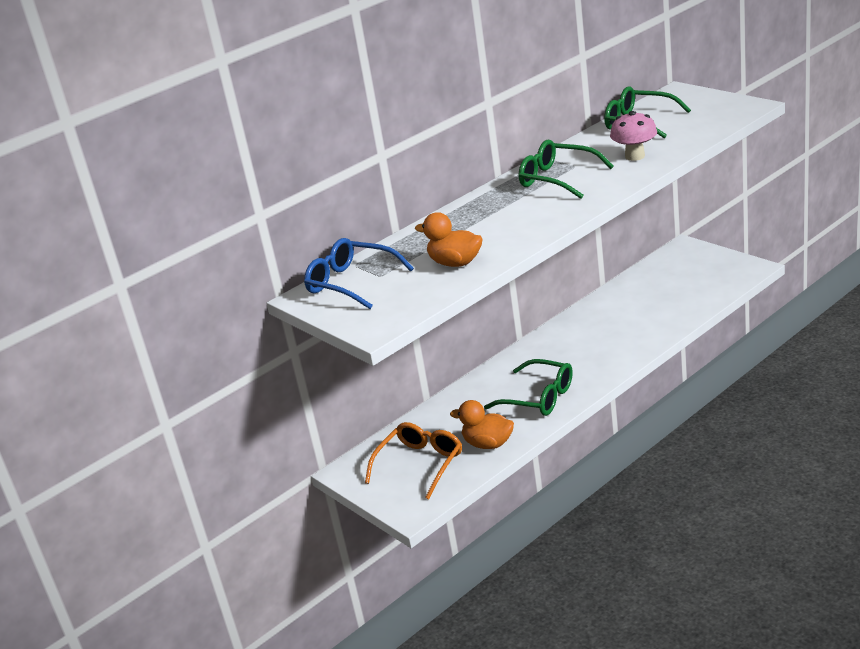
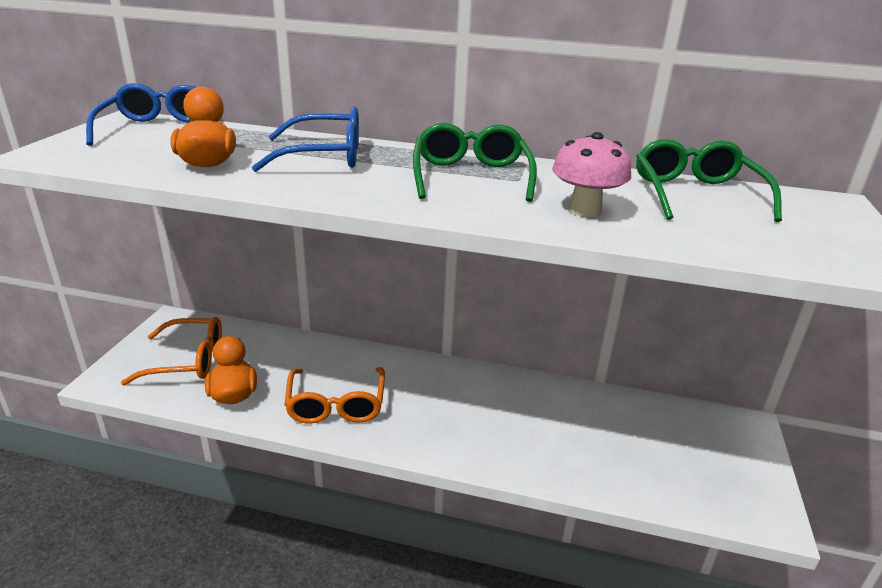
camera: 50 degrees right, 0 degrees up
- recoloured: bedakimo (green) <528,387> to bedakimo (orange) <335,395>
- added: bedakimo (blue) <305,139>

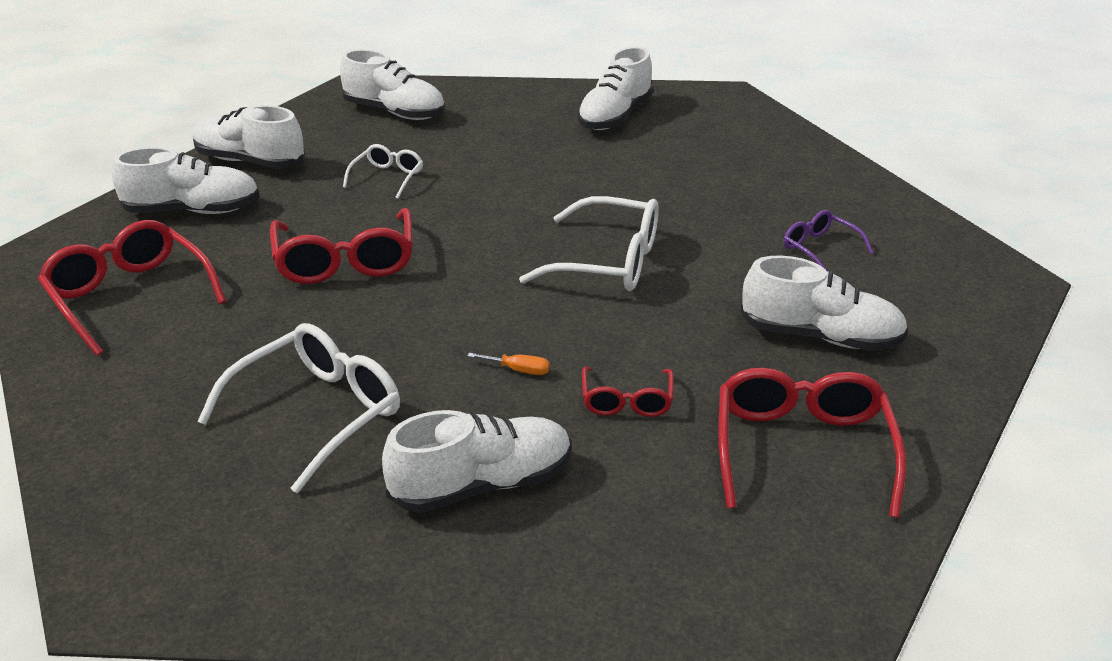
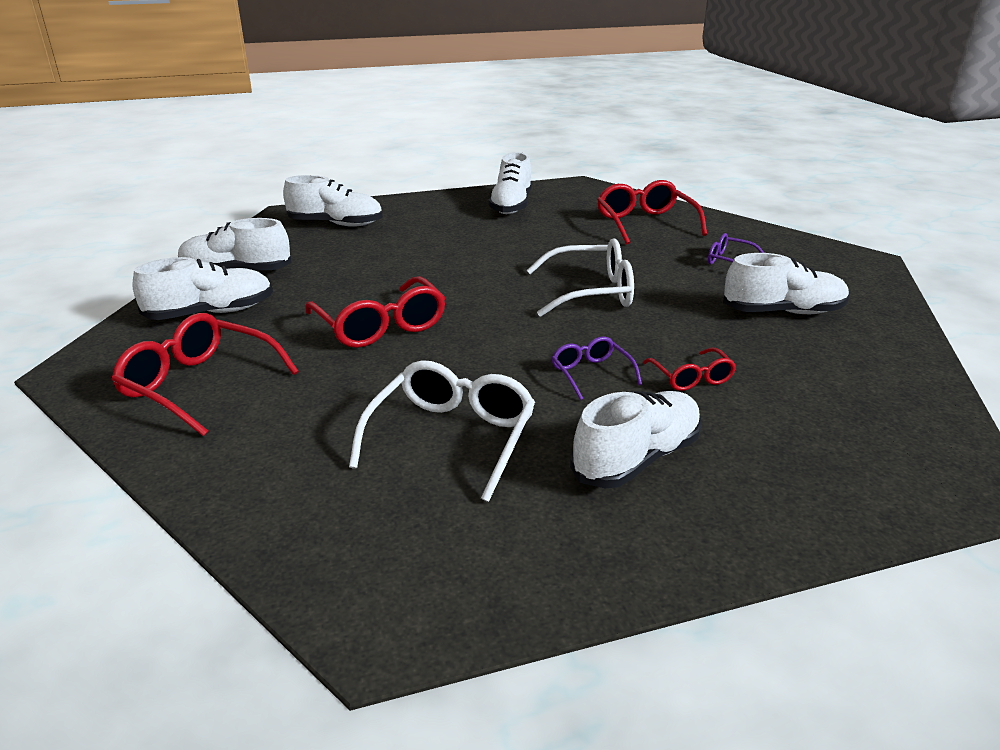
camera: 20 degrees left, 5 degrees down
- removed: bedakimo (white) <383,171>
- replaced: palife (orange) <508,364> to bedakimo (purple) <597,368>
- moved: bedakimo (red) <812,443> to <652,212>

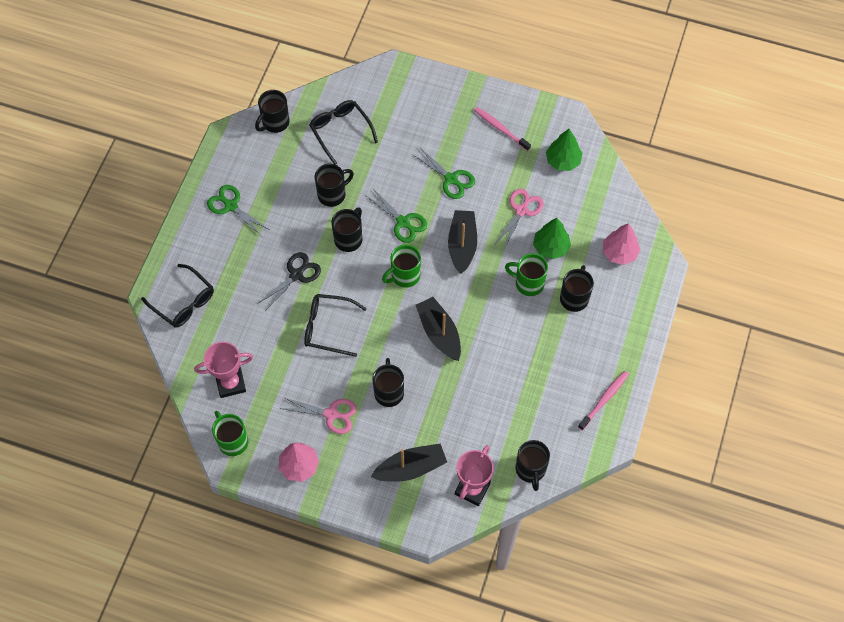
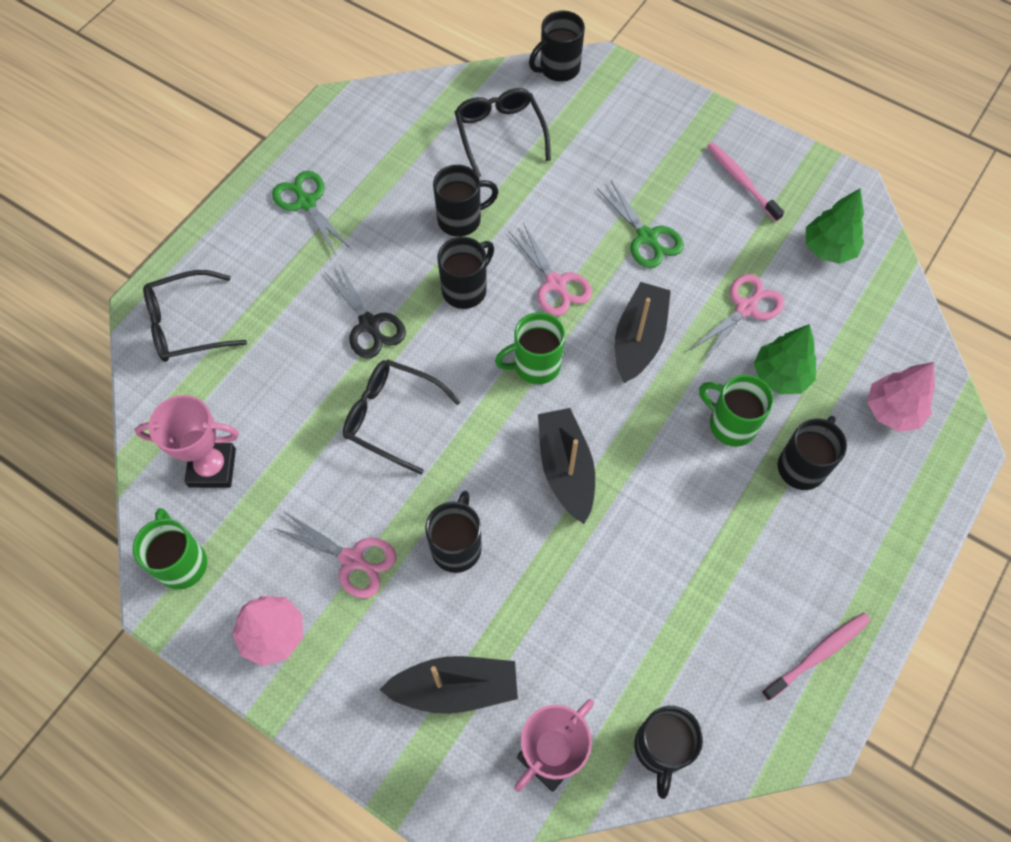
camera: 15 degrees right, 0 degrees up
- moved: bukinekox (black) <272,111> to <557,46>
- recoloured: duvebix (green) <396,216> to duvebix (pink) <550,269>
- turned: duvebix (black) <289,281> = <365,311> 90 degrees clockwise
- turned: bedakimo (black) <177,296> = <195,316> 105 degrees clockwise

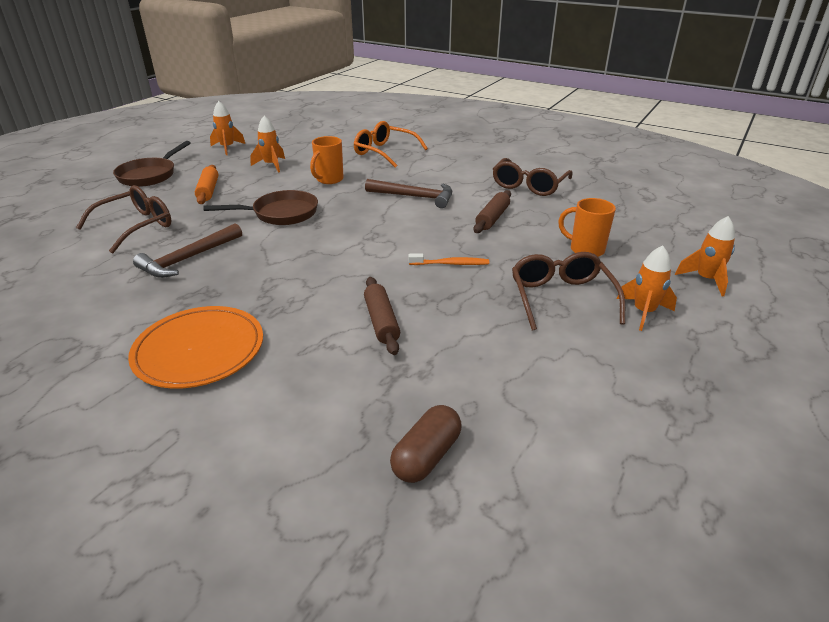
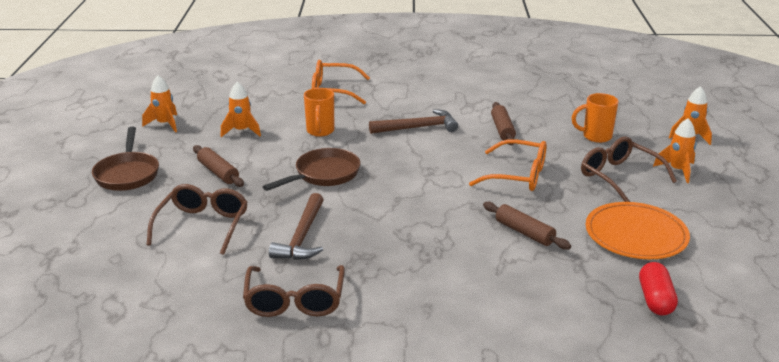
camera: 30 degrees left, 5 degrees down
- moved: bedakimo (brown) <533,177> to <294,291>
- recoloured: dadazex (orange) <206,184> to dadazex (brown) <218,166>
- replaced: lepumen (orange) <448,259> to bedakimo (orange) <507,165>
- moved: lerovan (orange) <195,347> to <638,230>
- recoloured: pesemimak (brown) <426,444> to pesemimak (red) <658,289>

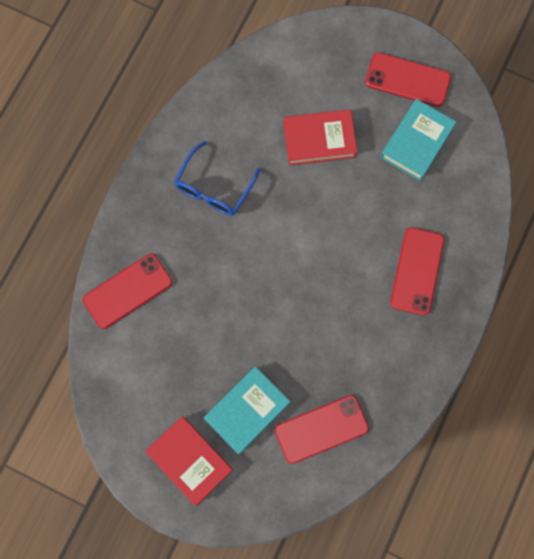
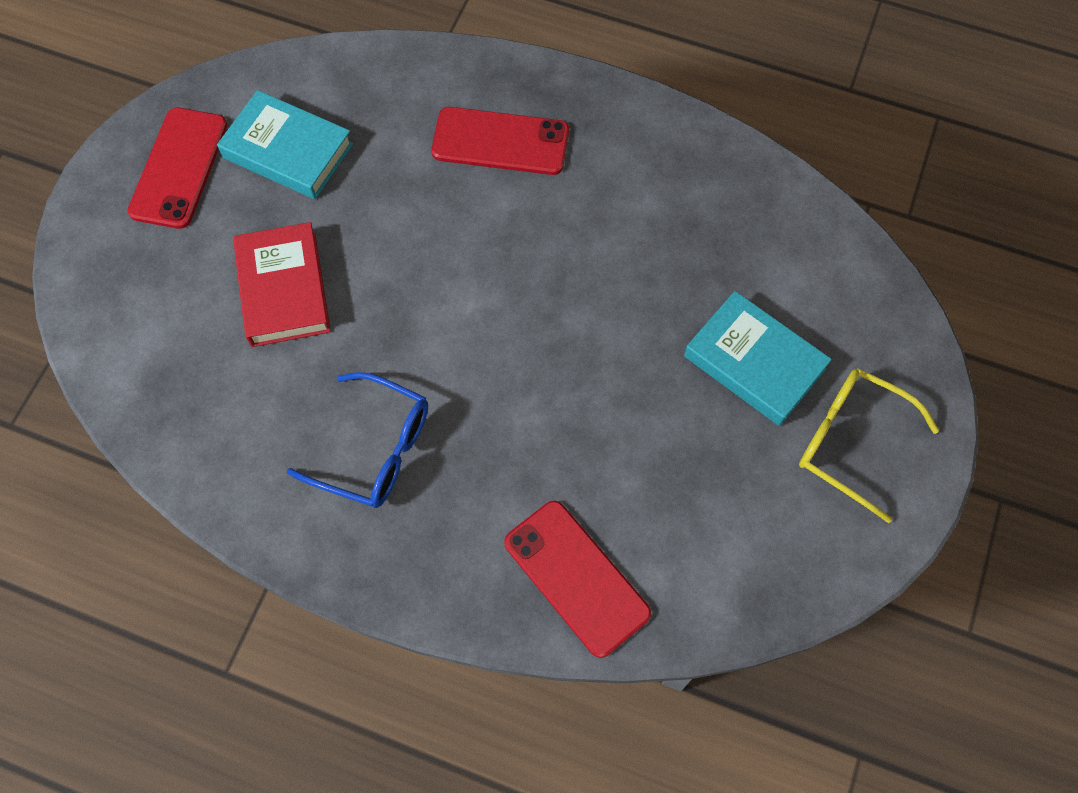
camera: 95 degrees left, 10 degrees down
- removed: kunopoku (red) <322,429>
- replaced: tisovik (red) <189,461> to bedakimo (yellow) <869,445>

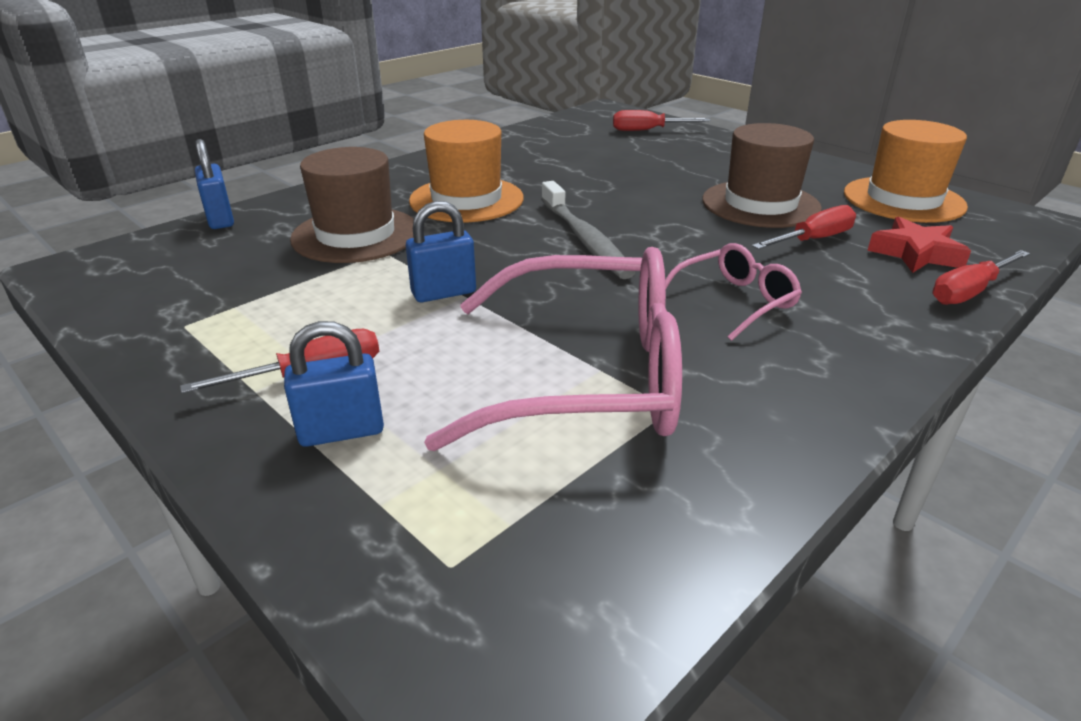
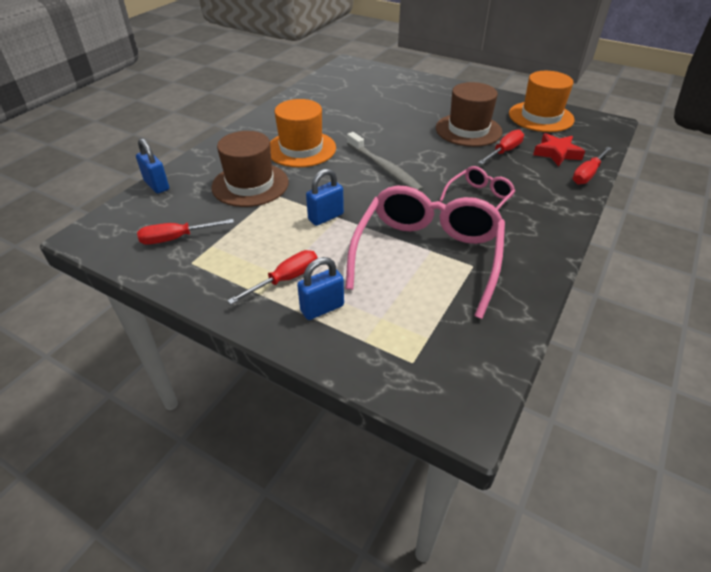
camera: 15 degrees left, 10 degrees up
- moved: palife (red) <662,120> to <185,232>
- turned: bedakimo (pink) <553,349> = <425,252> 60 degrees counterclockwise

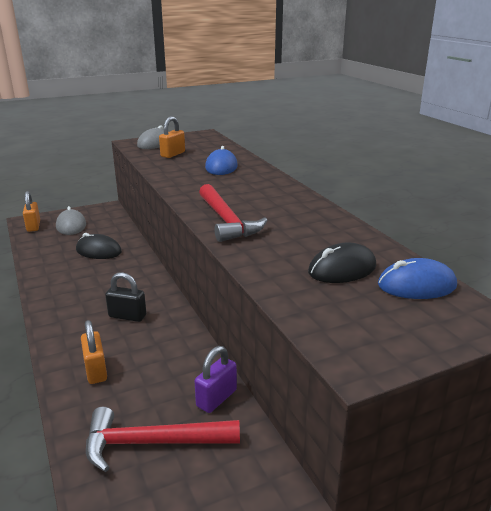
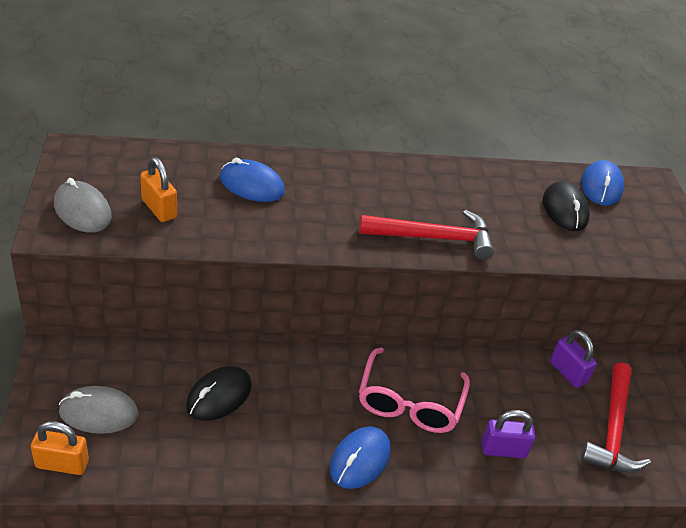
camera: 75 degrees left, 15 degrees up
- replaced: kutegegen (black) <125,297> to bedakimo (pink) <414,390>
- recoloured: kutegegen (orange) <94,352> to kutegegen (purple) <508,434>
- added: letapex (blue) <360,457>

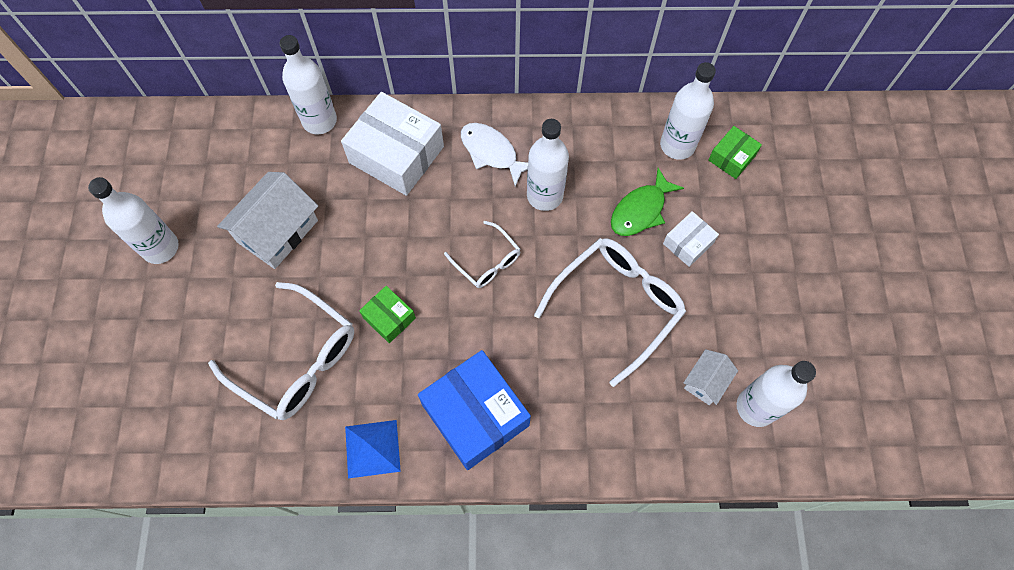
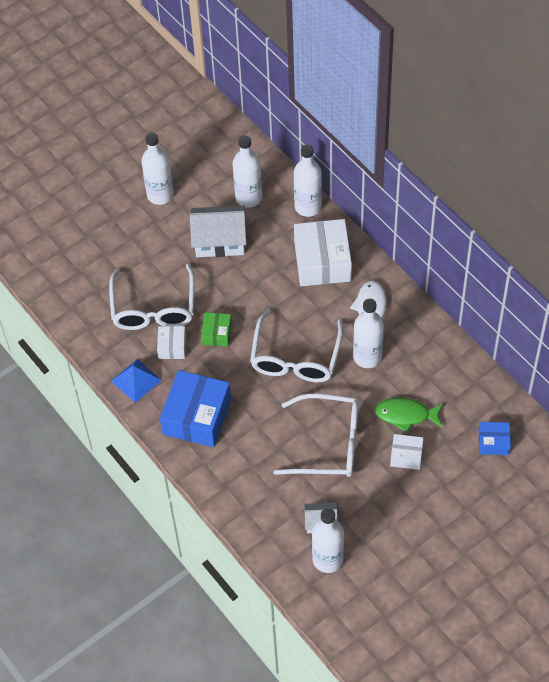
camera: 55 degrees right, 10 degrees down
- moved: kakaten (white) <688,111> to <247,171>
- recoloured: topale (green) <735,152> to topale (blue) <495,438>
- resized: bedakimo (white) <482,254> = <296,345> x1.85
- added: topale (white) <171,342>

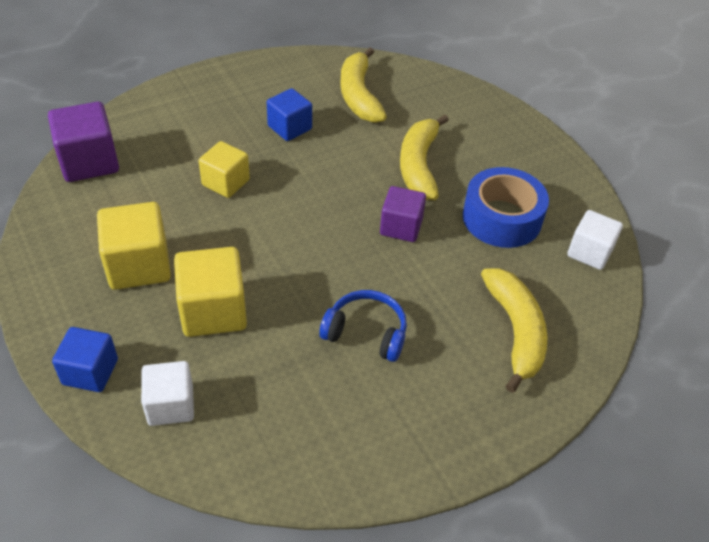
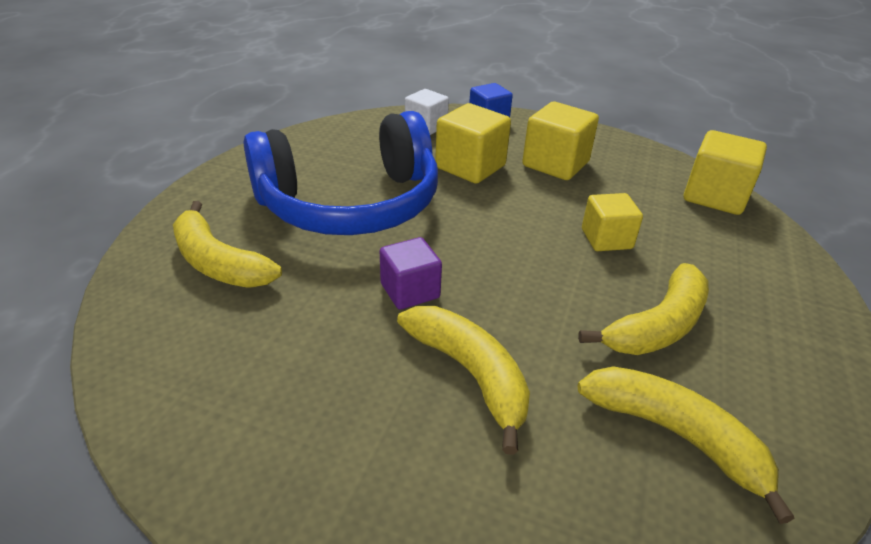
camera: 140 degrees right, 10 degrees down
- replaced: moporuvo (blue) <289,114> to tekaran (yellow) <643,309>
- recoloured: moporuvo (purple) <83,142> to moporuvo (yellow) <725,172>
- removed: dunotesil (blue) <506,207>
- removed: moporuvo (white) <595,240>
- resized: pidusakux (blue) <363,326> = <340,173> x2.34

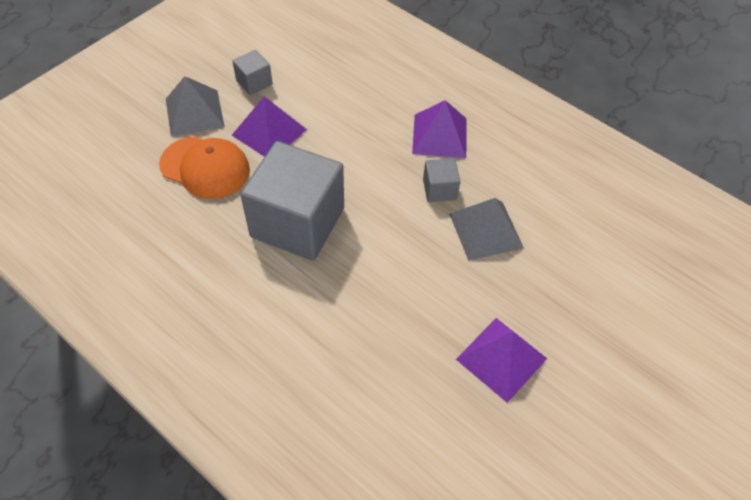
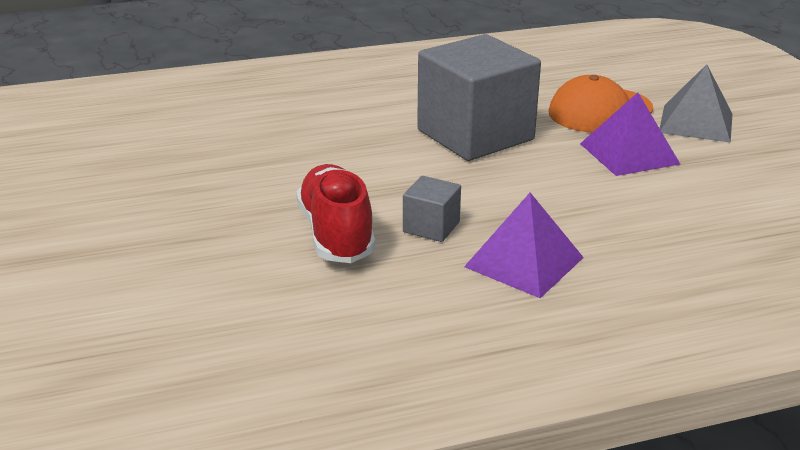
camera: 125 degrees right, 25 degrees down
- removed: moporuvo (grey) <252,73>
- replaced: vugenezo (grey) <486,229> to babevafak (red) <335,213>
- removed: vugenezo (purple) <501,360>

